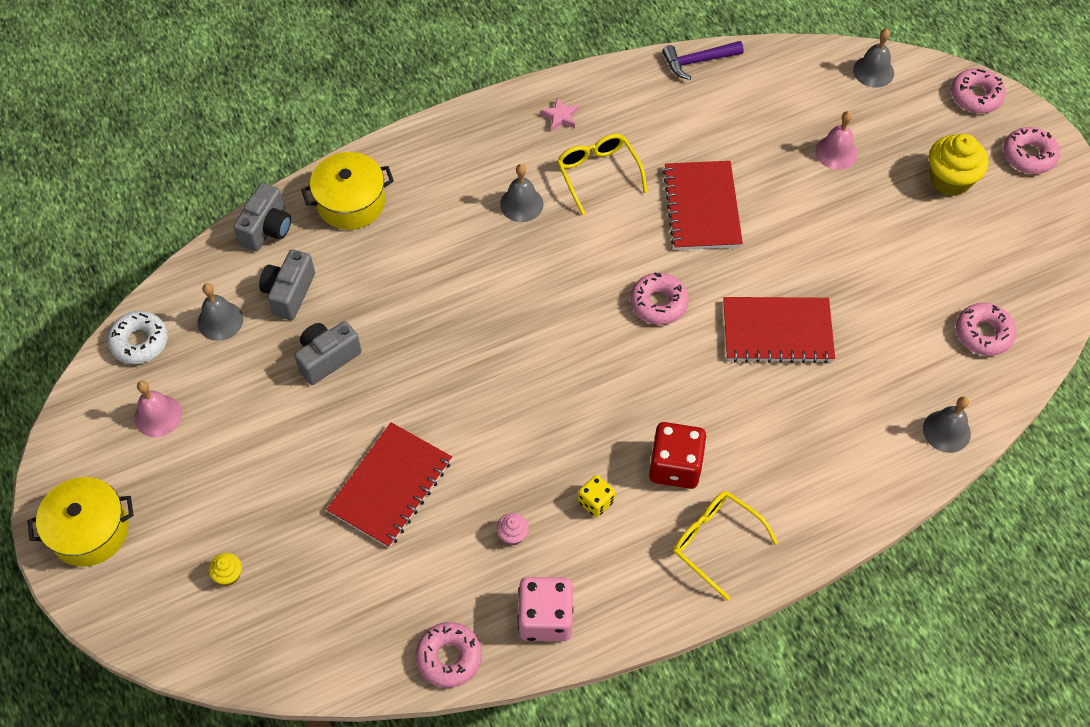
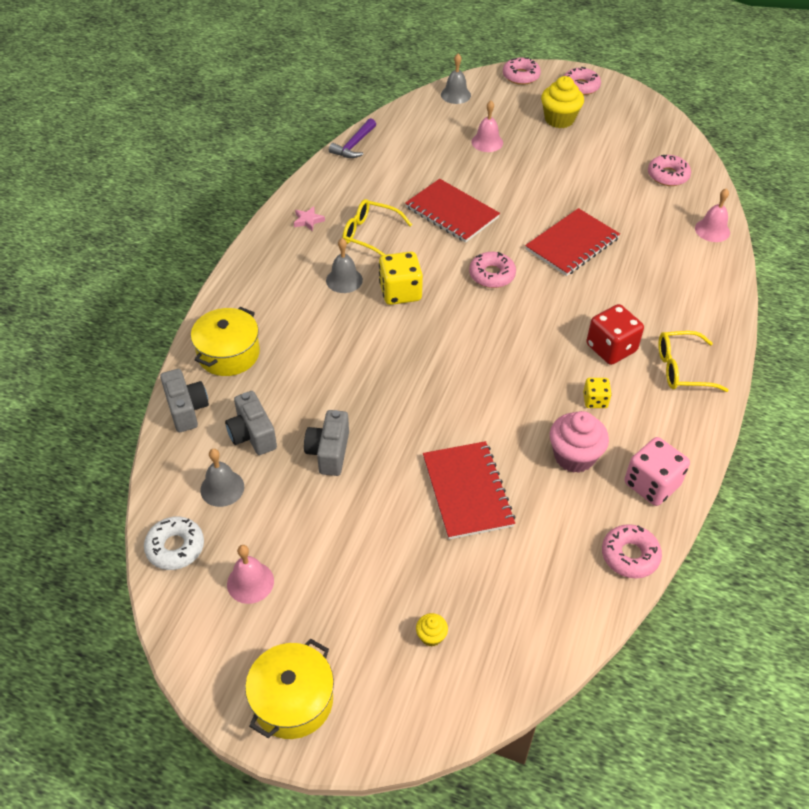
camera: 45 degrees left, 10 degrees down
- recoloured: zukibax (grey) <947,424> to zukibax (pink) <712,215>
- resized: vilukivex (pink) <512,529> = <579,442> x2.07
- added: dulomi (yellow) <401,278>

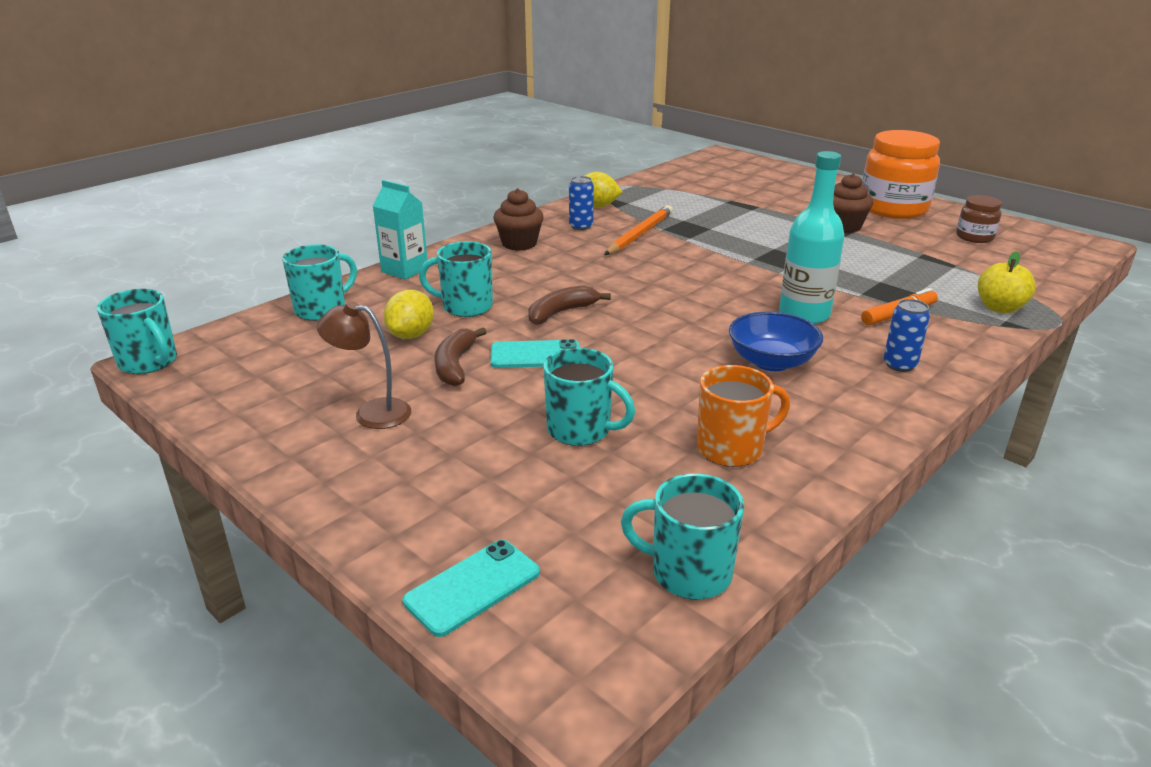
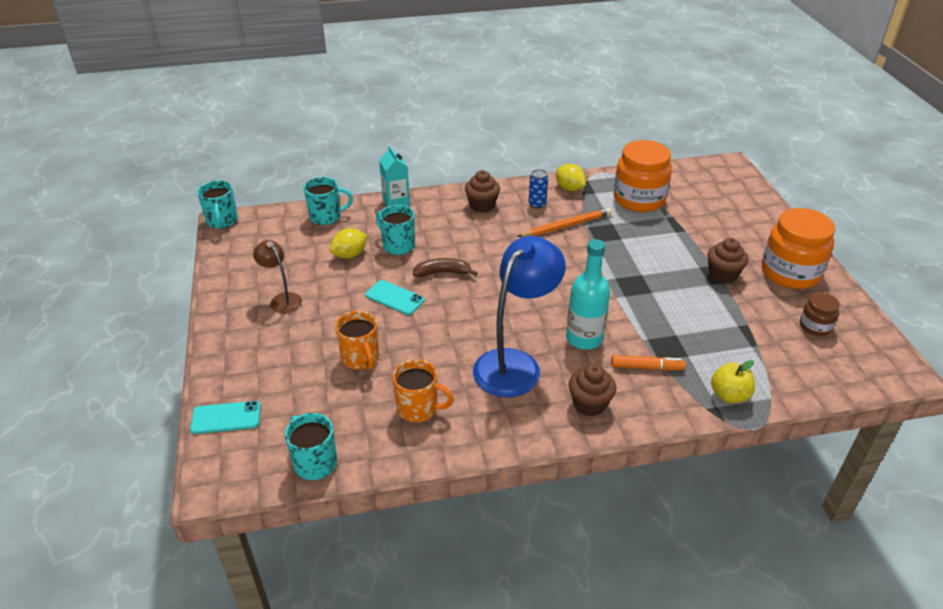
camera: 35 degrees right, 10 degrees up
- replaced: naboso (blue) <907,335> to vilukivex (brown) <592,390>
- replaced: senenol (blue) <776,341> to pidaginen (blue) <519,316>
- removed: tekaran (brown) <460,356>
- recoloured: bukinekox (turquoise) <589,397> to bukinekox (orange) <357,340>
- added: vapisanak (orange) <643,176>

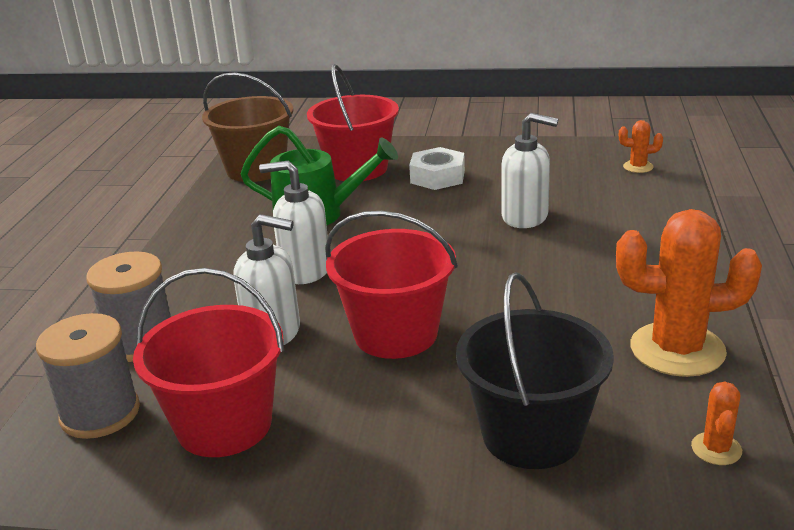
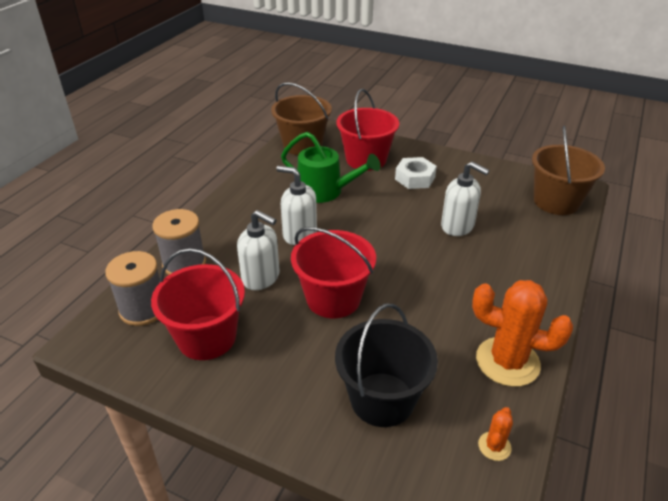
camera: 15 degrees right, 10 degrees up
- replaced: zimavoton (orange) <641,146> to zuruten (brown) <568,170>

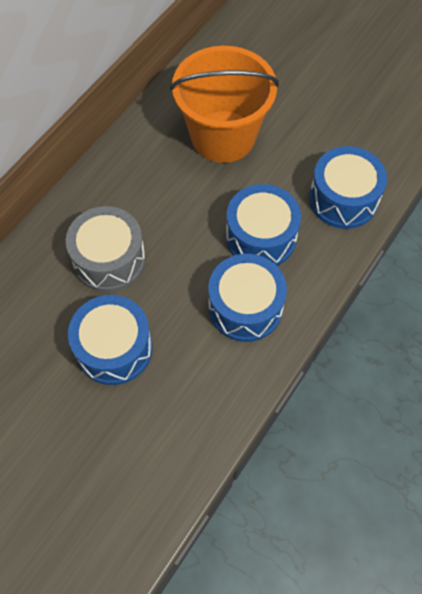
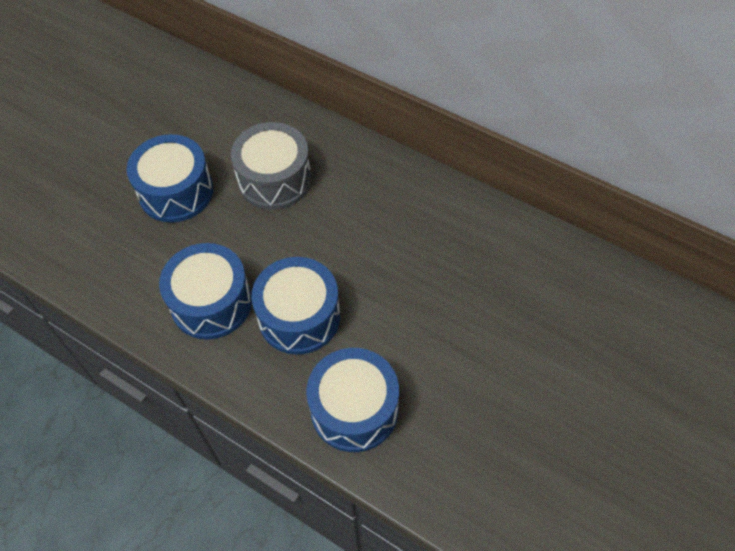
camera: 90 degrees right, 5 degrees down
- removed: zuruten (orange) <224,104>

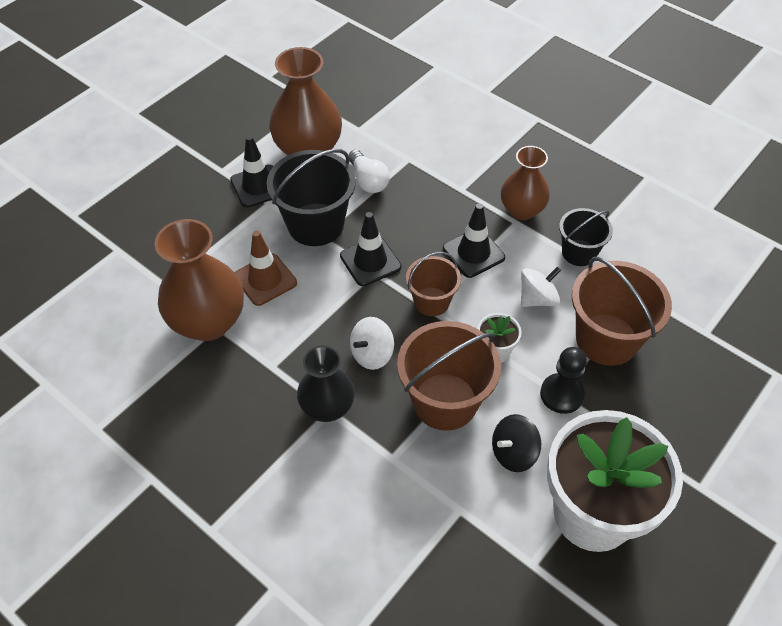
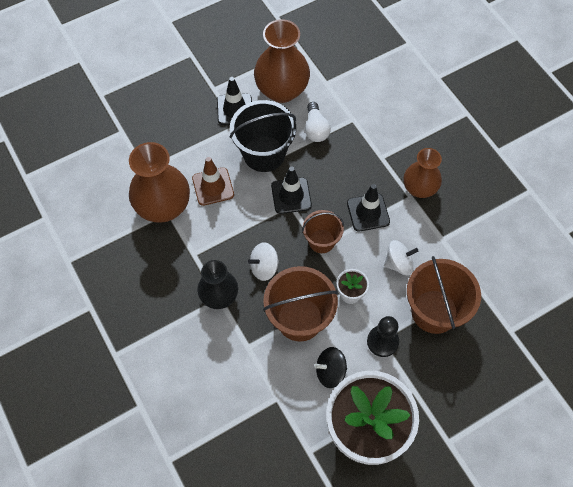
camera: 20 degrees right, 10 degrees up
- removed: zuruten (black) <586,237>

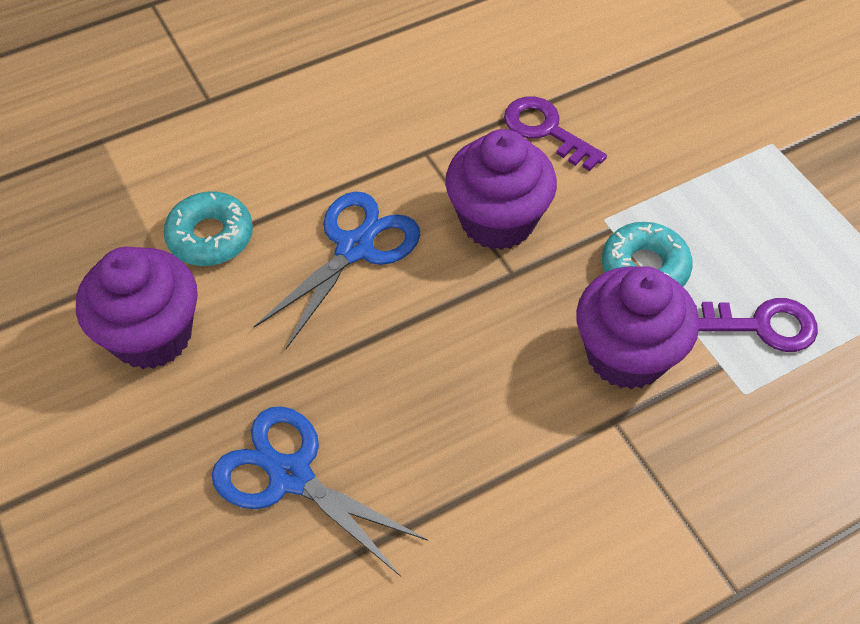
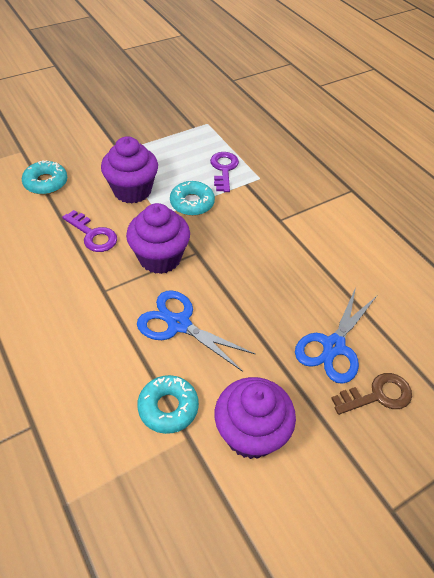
camera: 95 degrees left, 5 degrees down
- turned: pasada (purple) <555,134> = <89,231> 90 degrees counterclockwise
- moved: vilukivex (purple) <637,327> to <129,170>
- added: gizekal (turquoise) <44,177>
- added: pasada (brown) <371,394>

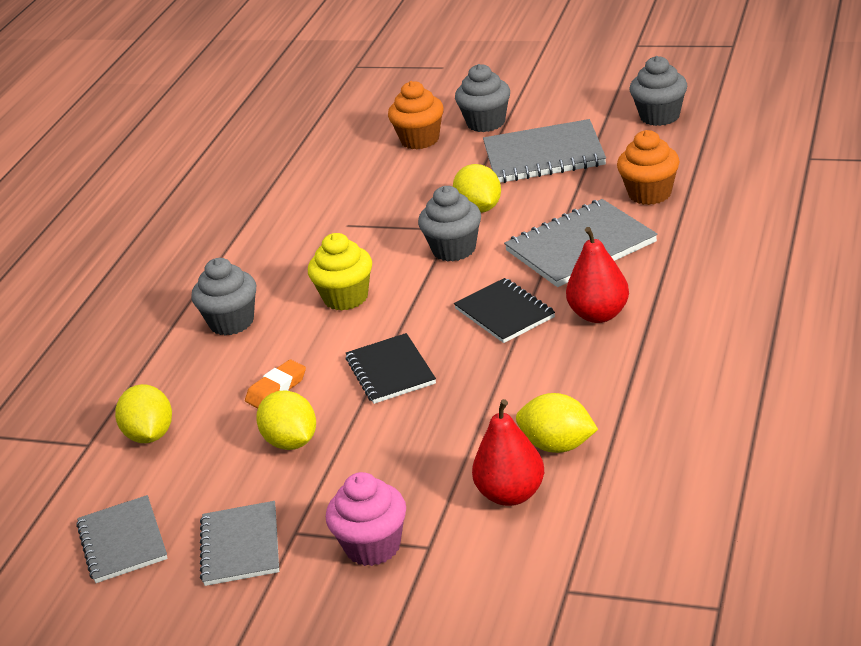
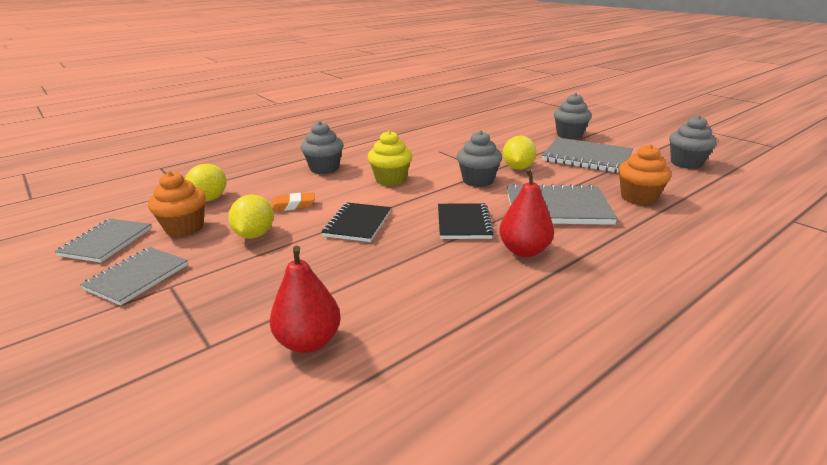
camera: 30 degrees right, 5 degrees down
- moved: vilukivex (orange) <416,115> to <177,204>
- removed: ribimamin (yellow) <557,423>
- removed: vilukivex (pink) <366,519>

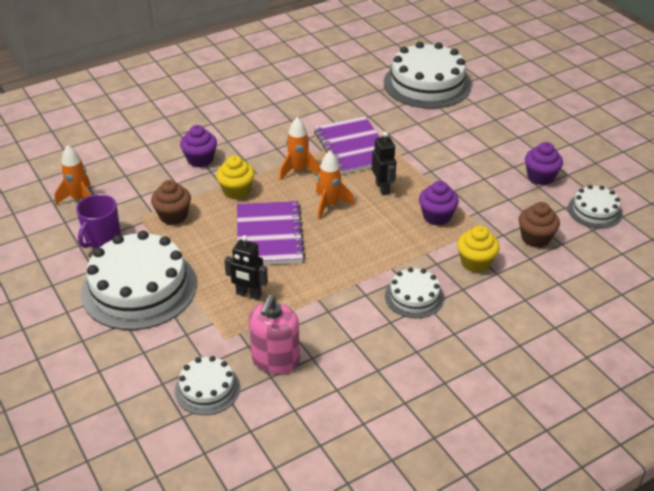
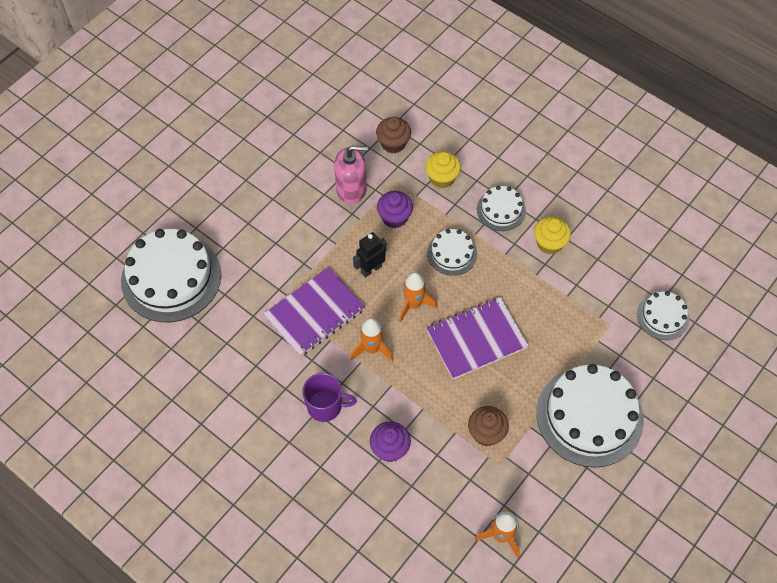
camera: 110 degrees left, 20 degrees up
- removed: vilukivex (purple) <544,163>
- moved: vilukivex (yellow) <235,178> to <552,235>
- moved: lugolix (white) <595,207> to <452,252>
- moved: bukinekox (purple) <98,221> to <330,397>
- removed: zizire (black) <246,267>
- moved: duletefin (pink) <274,334> to <351,174>

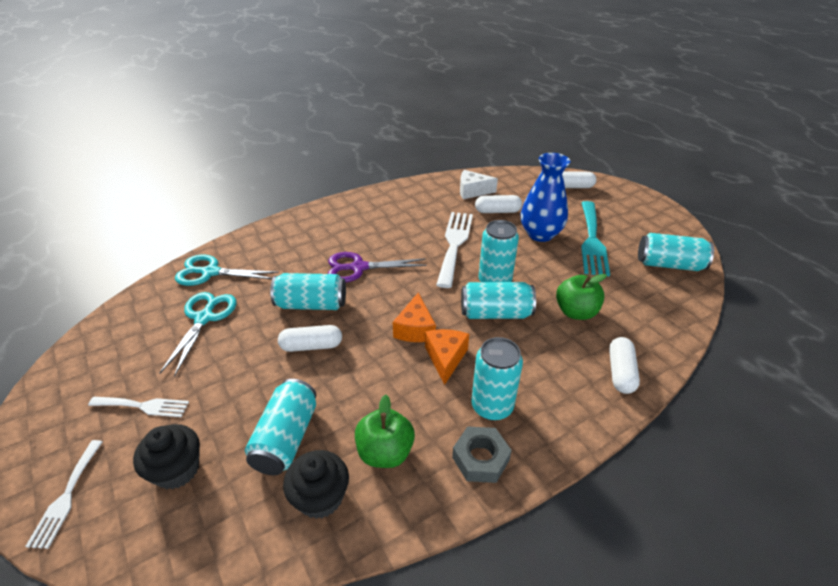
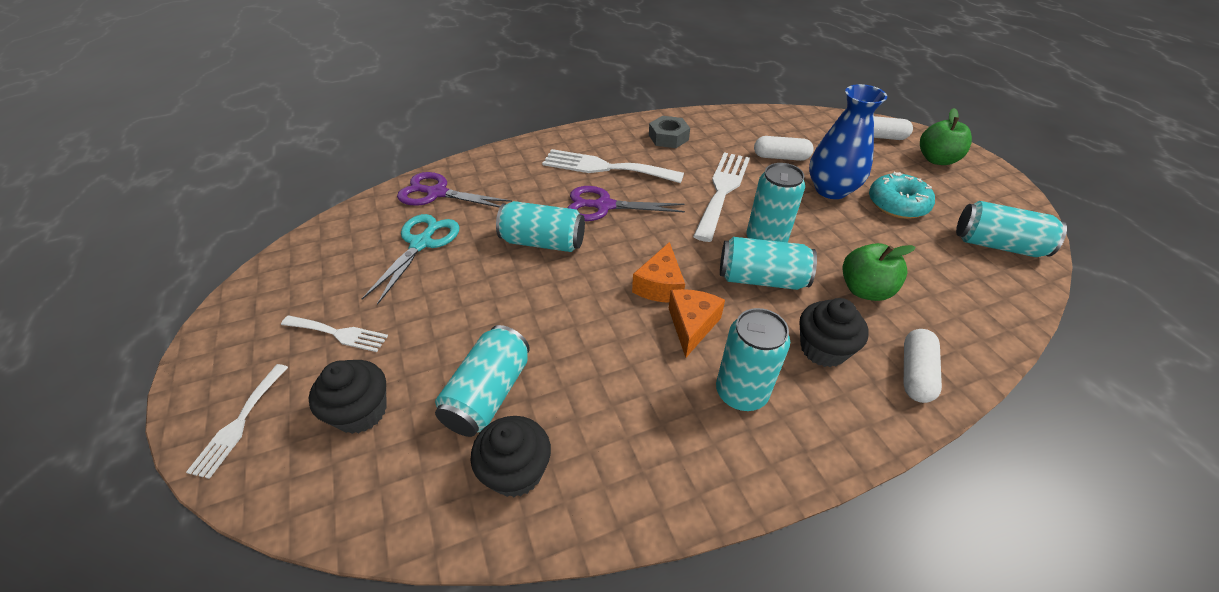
camera: 10 degrees right, 5 degrees up
- removed: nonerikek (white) <479,184>
- replaced: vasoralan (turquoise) <595,238> to gizekal (turquoise) <902,195>
- recoloured: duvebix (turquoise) <227,270> to duvebix (purple) <454,190>
- removed: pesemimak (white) <310,338>
- moved: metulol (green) <385,431> to <946,136>
- moved: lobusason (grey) <482,454> to <669,132>
- added: vasoralan (white) <613,166>
- added: vilukivex (black) <834,332>

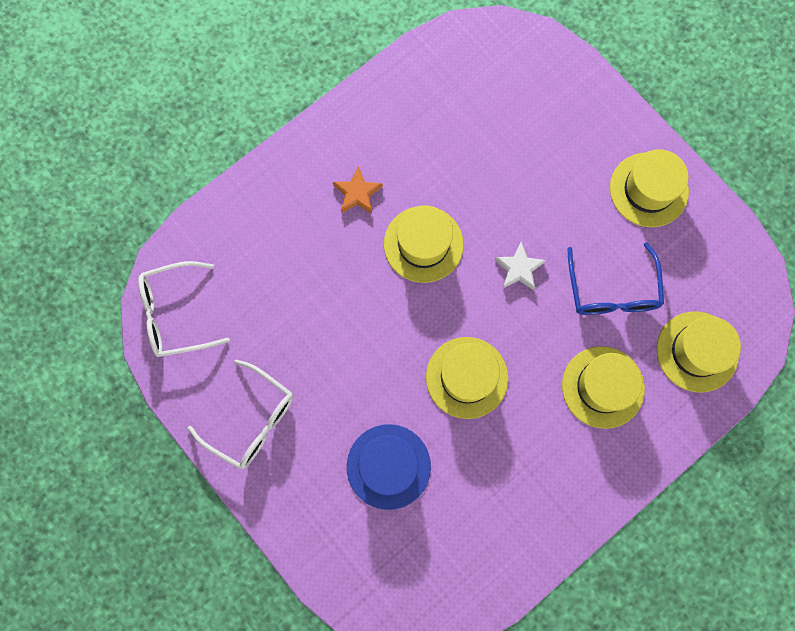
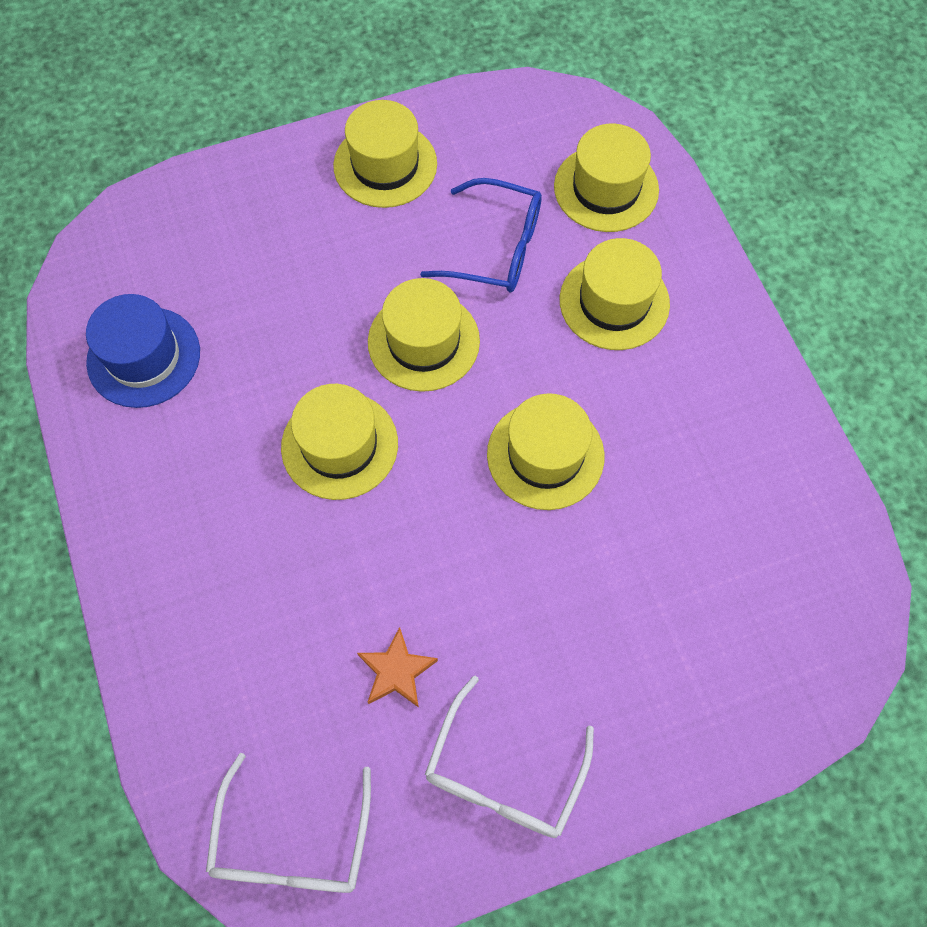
camera: 70 degrees left, 10 degrees down
- moved: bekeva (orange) <358,190> to <397,667>
- replaced: bekeva (white) <520,265> to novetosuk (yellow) <424,335>
- turned: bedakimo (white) <240,414> = <509,757> 150 degrees clockwise
- moved: novetosuk (blue) <389,467> to <143,351>

